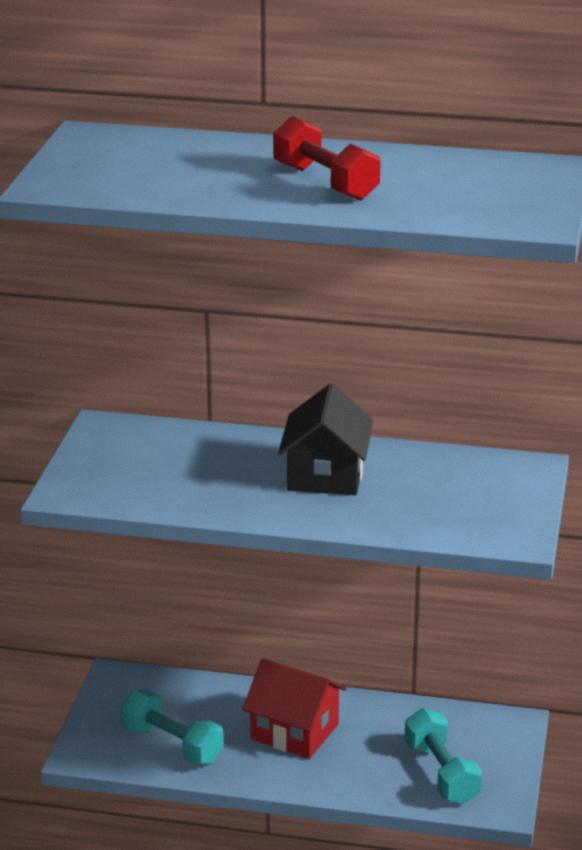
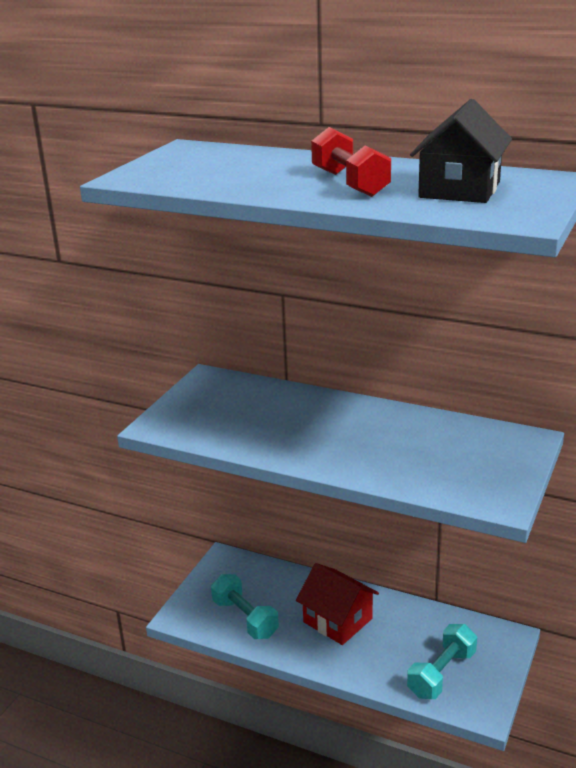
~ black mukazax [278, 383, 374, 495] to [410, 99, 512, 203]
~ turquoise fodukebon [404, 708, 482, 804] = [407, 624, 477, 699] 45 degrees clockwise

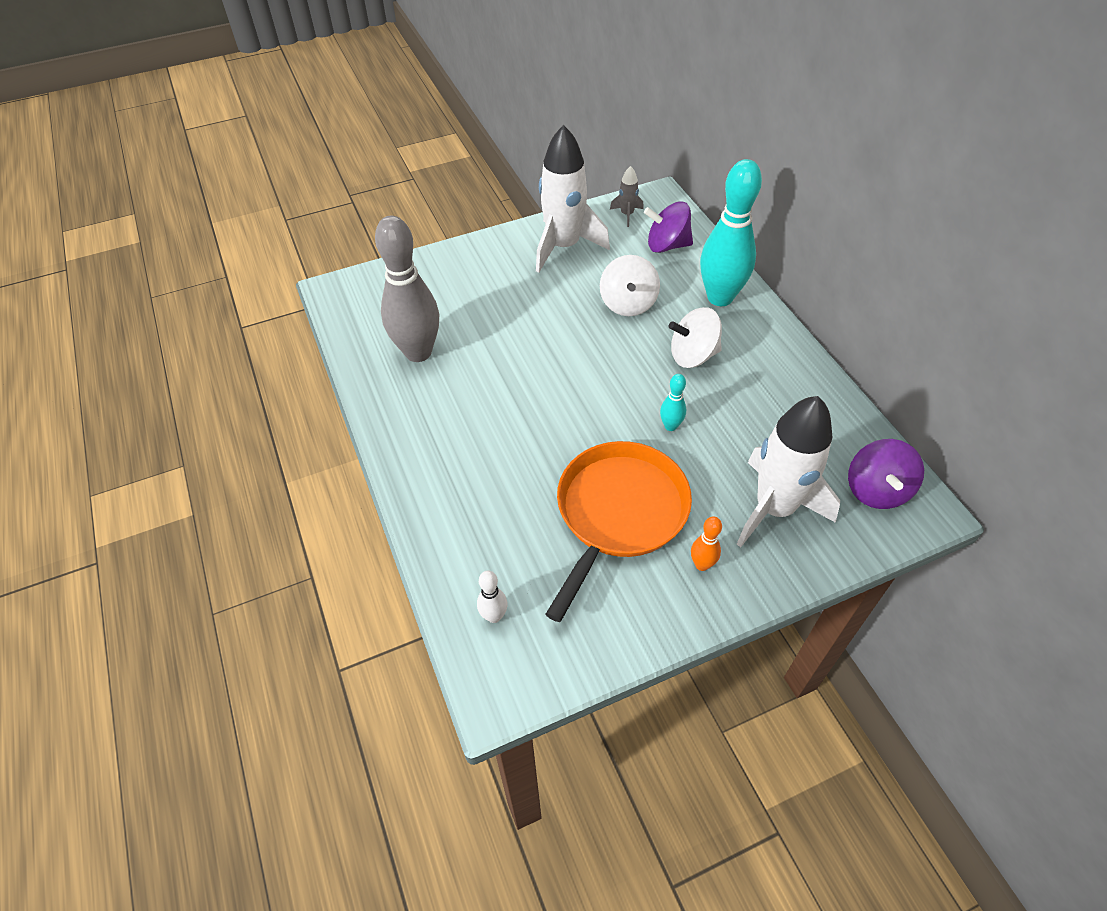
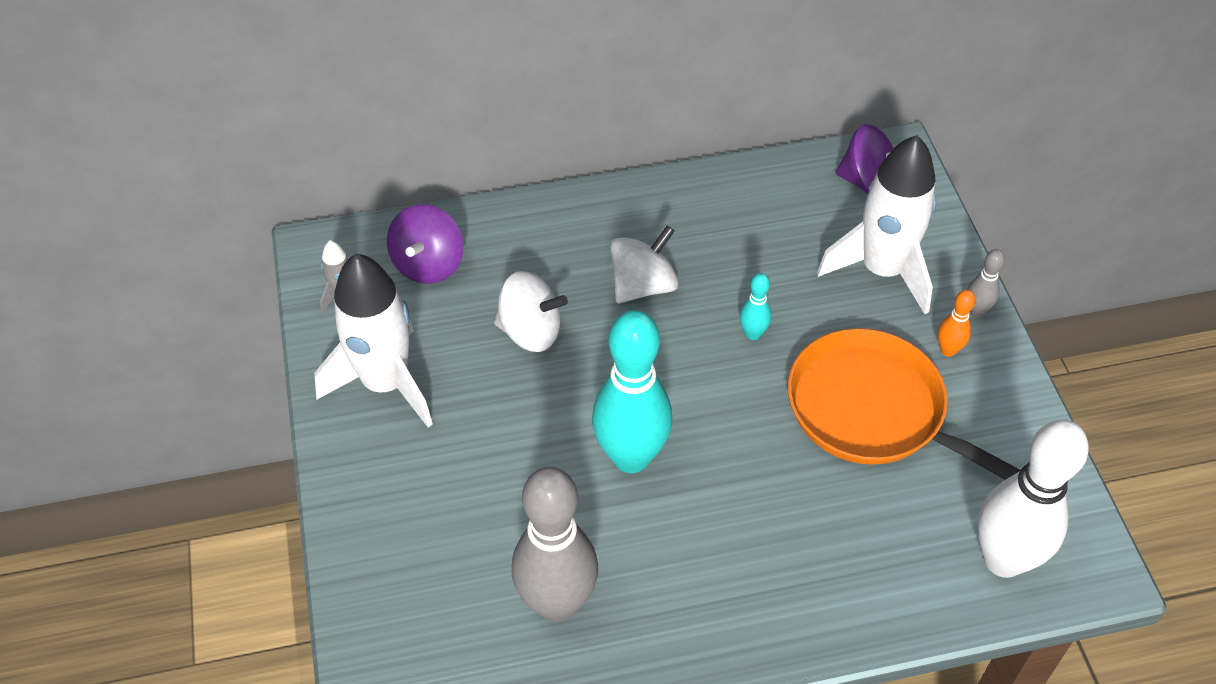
~ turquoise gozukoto [700, 159, 762, 306] to [592, 310, 672, 473]
~ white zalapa [668, 307, 722, 368] = [610, 226, 679, 303] 135 degrees counterclockwise
~ white gozukoto [477, 570, 508, 623] = [977, 420, 1089, 578] x2.32
+ grey gozukoto [967, 249, 1005, 317]

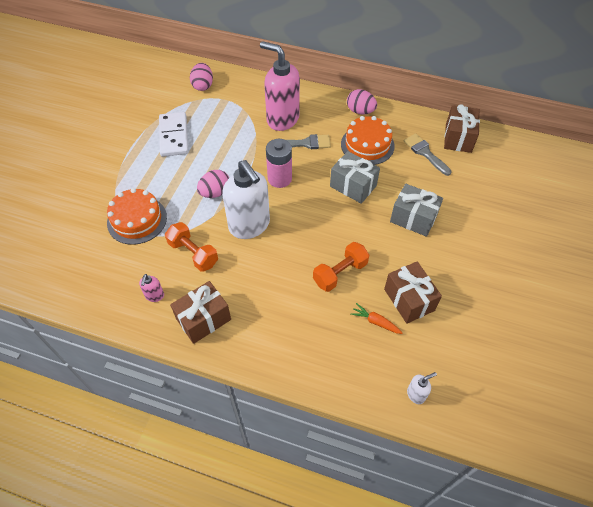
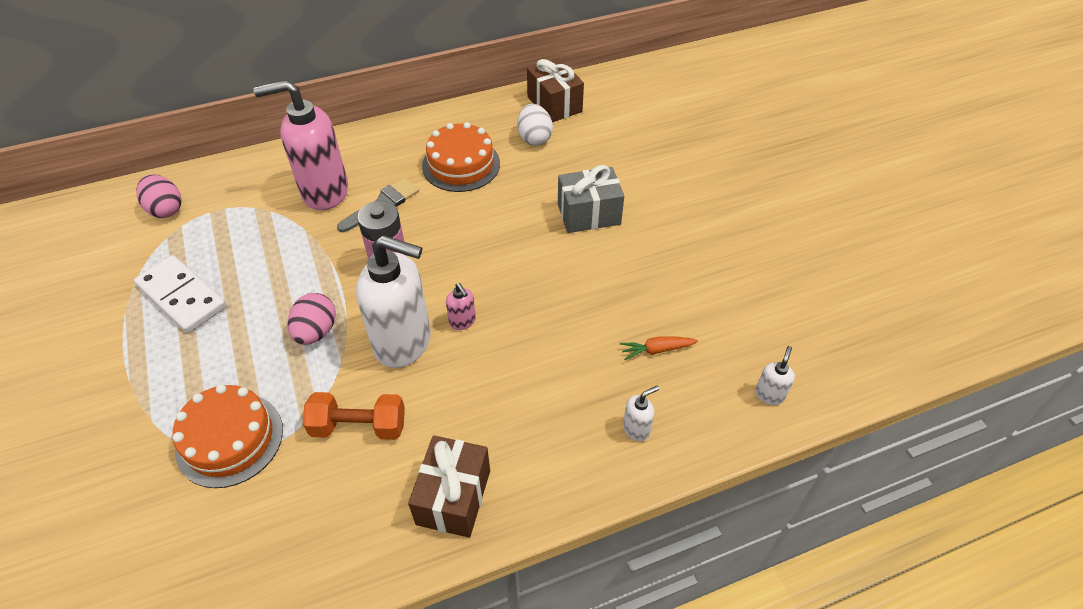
- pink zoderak [347, 89, 377, 114]
~ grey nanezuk [404, 133, 452, 176] to white zoderak [517, 104, 553, 146]
- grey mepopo [330, 151, 380, 204]
- orange fodukebon [313, 242, 369, 292]
- brown mepopo [384, 261, 442, 324]
~ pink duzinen [139, 274, 164, 302] to [446, 283, 476, 330]
+ white duzinen [623, 386, 659, 441]

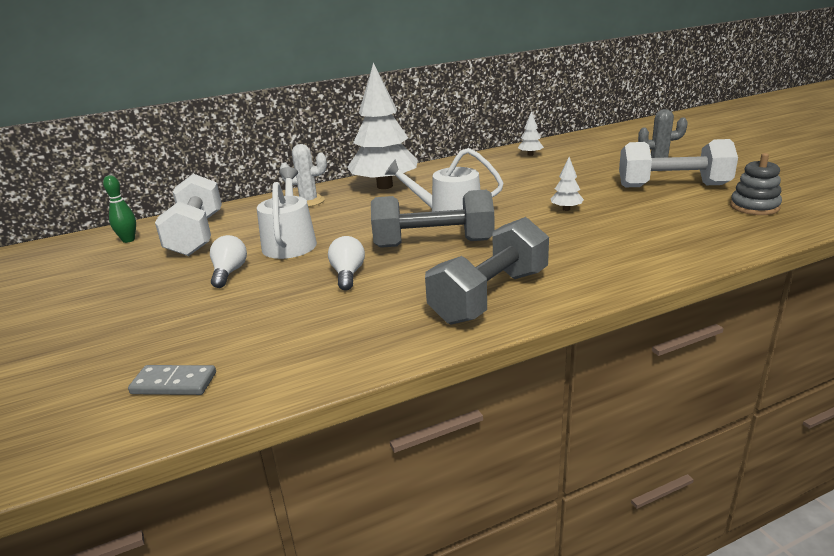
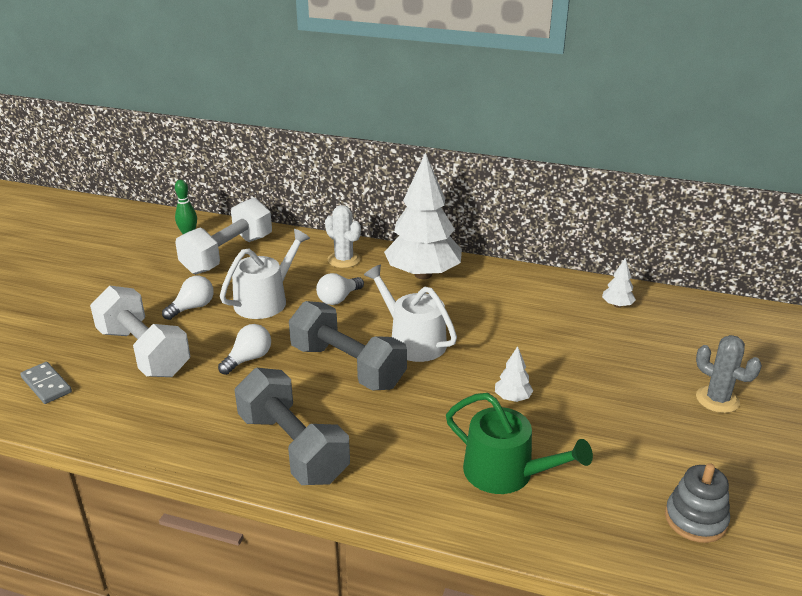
~ white fodukebon [619, 139, 738, 187] to [90, 285, 190, 377]
~ grey fodukebon [425, 217, 549, 325] = [235, 368, 350, 485] 60 degrees clockwise
+ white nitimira [316, 273, 364, 305]
+ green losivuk [446, 393, 593, 494]

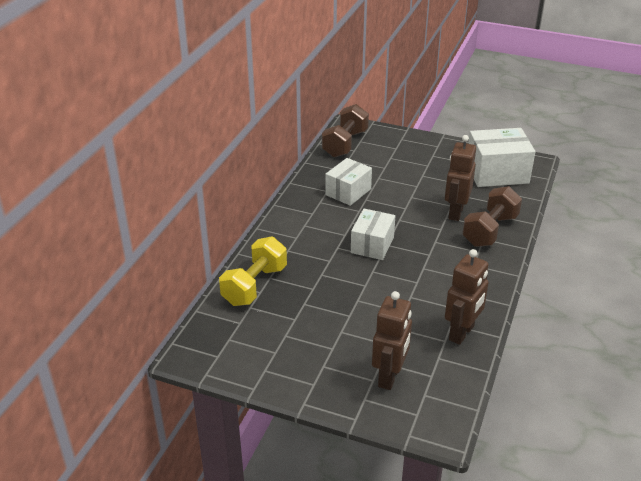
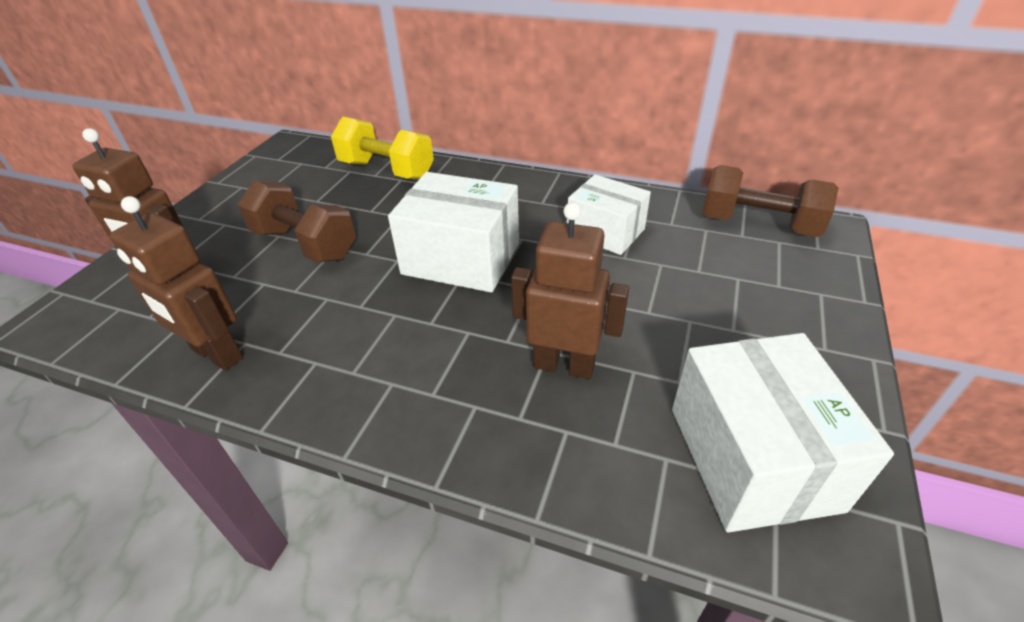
~ brown fodukebon [462, 186, 522, 247] to [238, 180, 356, 263]
~ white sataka [351, 209, 395, 260] = [388, 172, 519, 293] x1.50

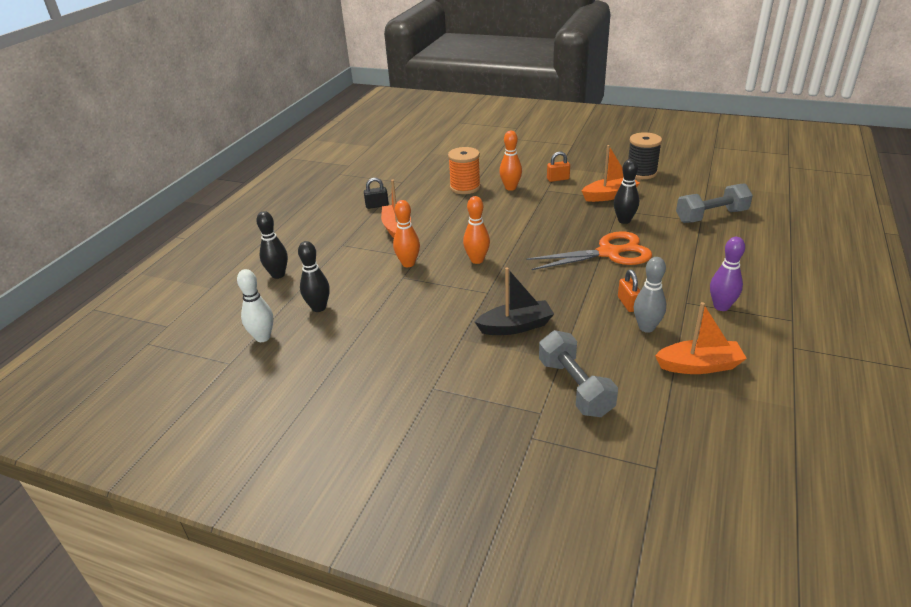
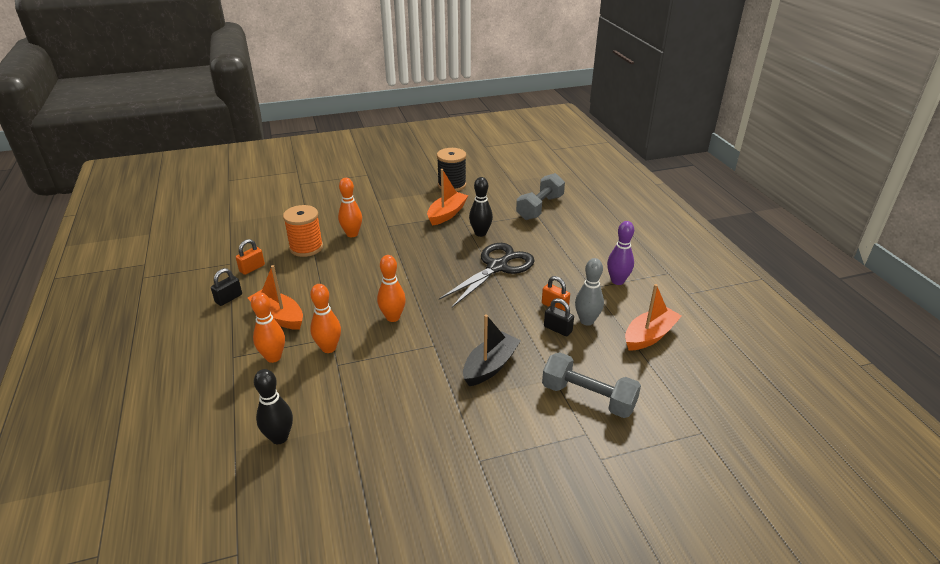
~ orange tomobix [547, 151, 570, 182] to [236, 239, 265, 275]
- black gozukoto [256, 211, 288, 279]
~ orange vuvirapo [526, 231, 652, 270] to black vuvirapo [439, 243, 534, 307]
- white gozukoto [237, 269, 273, 342]
+ orange gozukoto [251, 292, 285, 363]
+ black tomobix [544, 298, 574, 336]

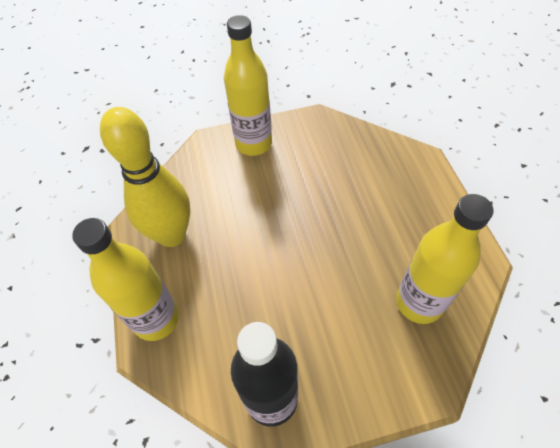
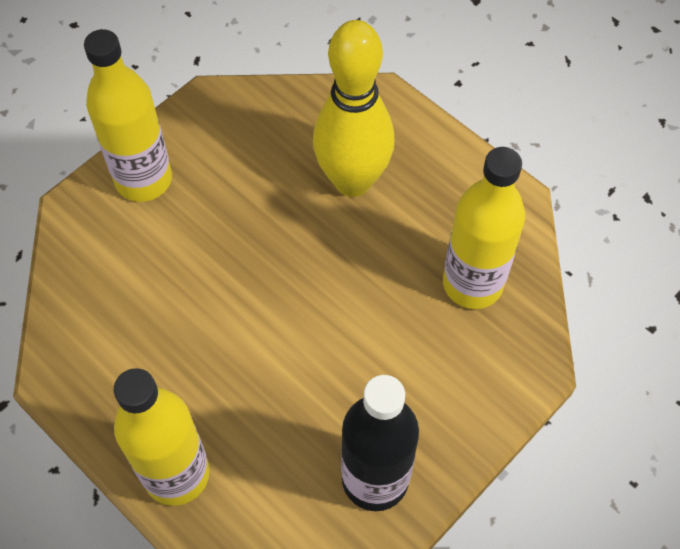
~ yellow gozukoto [100, 107, 190, 247] to [313, 20, 395, 197]

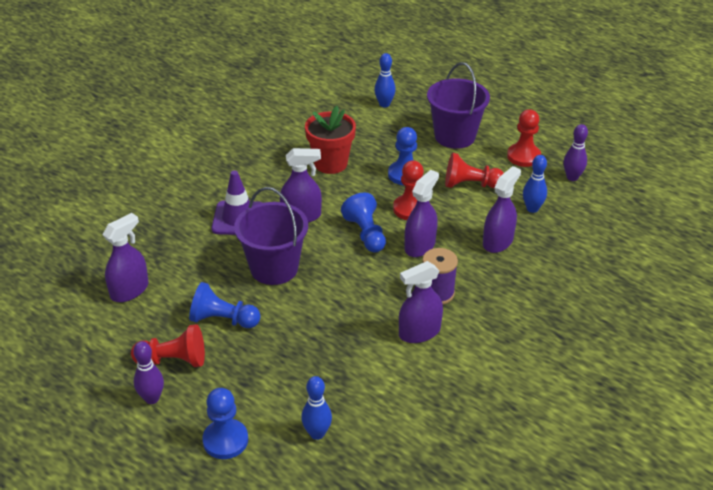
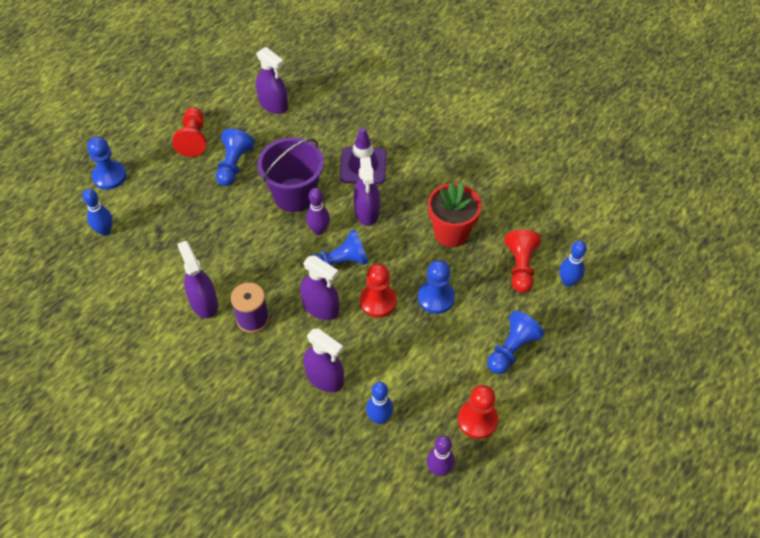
~ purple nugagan [427, 62, 490, 149] to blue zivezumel [487, 311, 544, 374]
~ red zivezumel [445, 153, 504, 188] to [505, 230, 541, 293]
~ purple gozukoto [133, 341, 164, 404] to [306, 188, 330, 235]

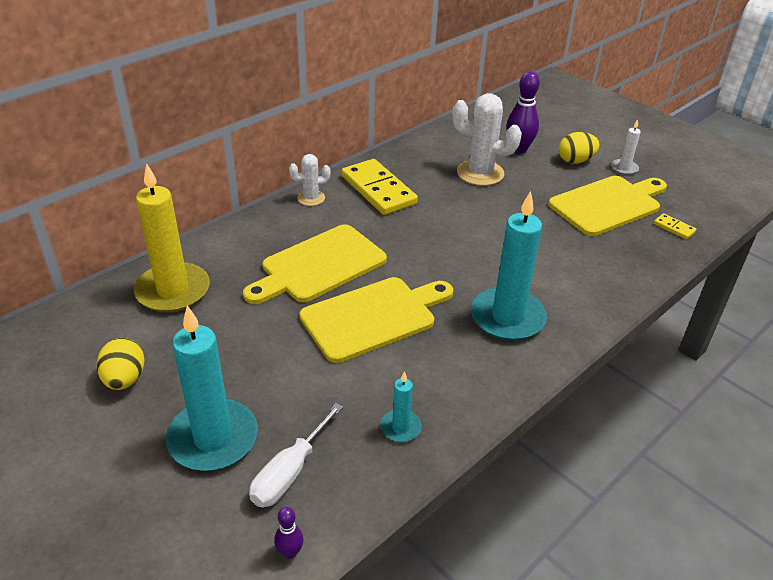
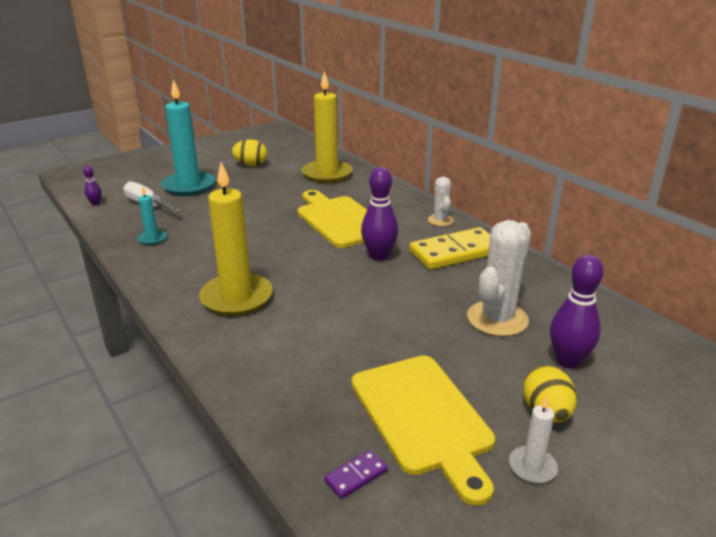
~ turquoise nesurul [471, 191, 547, 341] to yellow nesurul [199, 162, 273, 316]
~ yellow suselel [654, 213, 696, 239] to purple suselel [324, 450, 388, 499]
- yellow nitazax [300, 277, 453, 363]
+ purple gozukoto [361, 167, 398, 261]

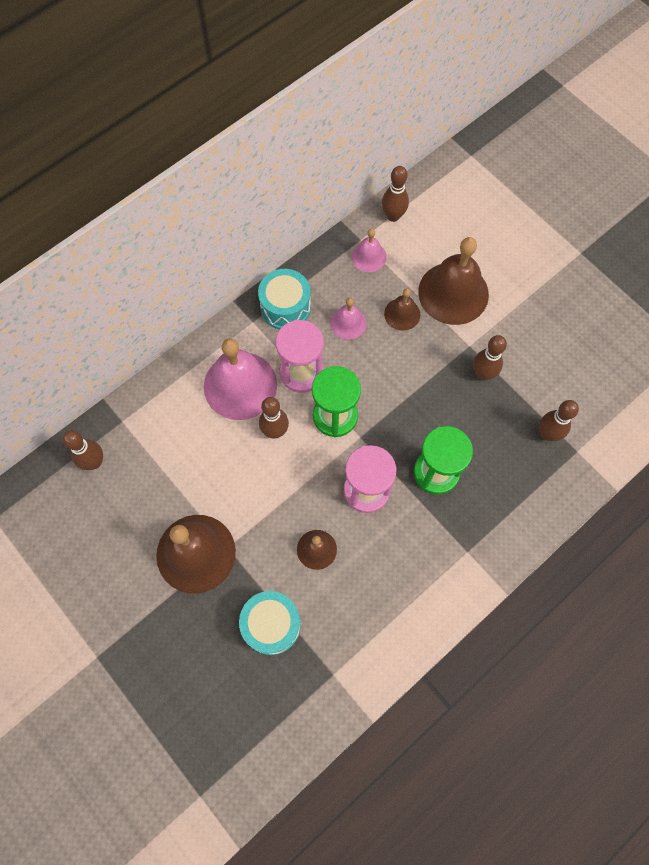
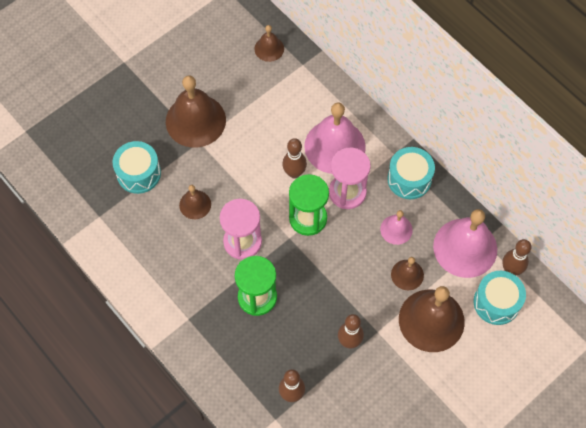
~ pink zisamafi [351, 228, 387, 272] = [433, 209, 497, 278] x1.97
~ brown gozukoto [63, 430, 103, 470] to brown zisamafi [254, 25, 284, 62]
+ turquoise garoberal [474, 271, 526, 325]

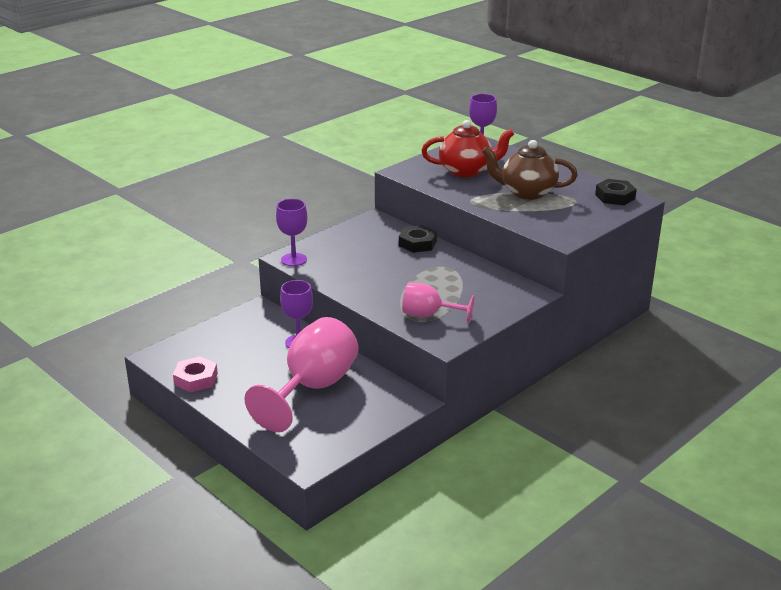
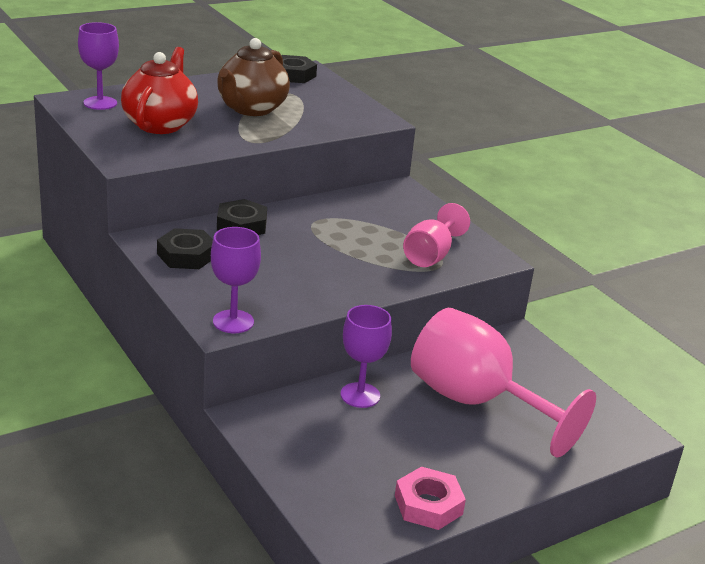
+ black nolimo [157, 228, 213, 269]

